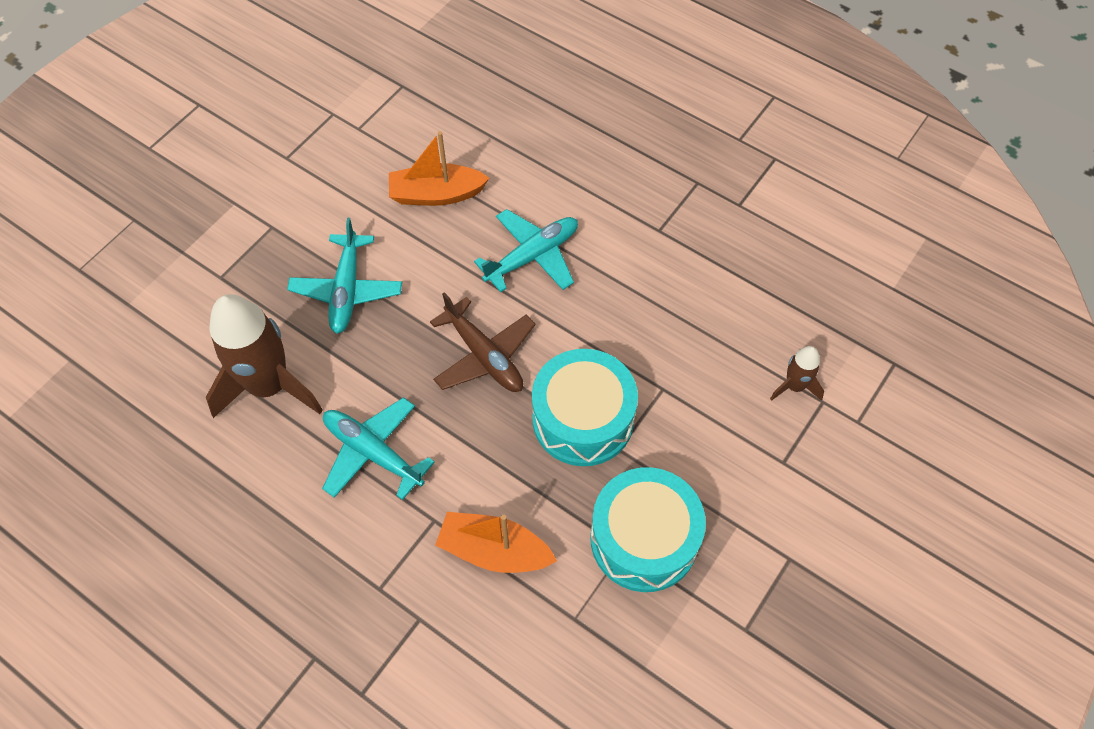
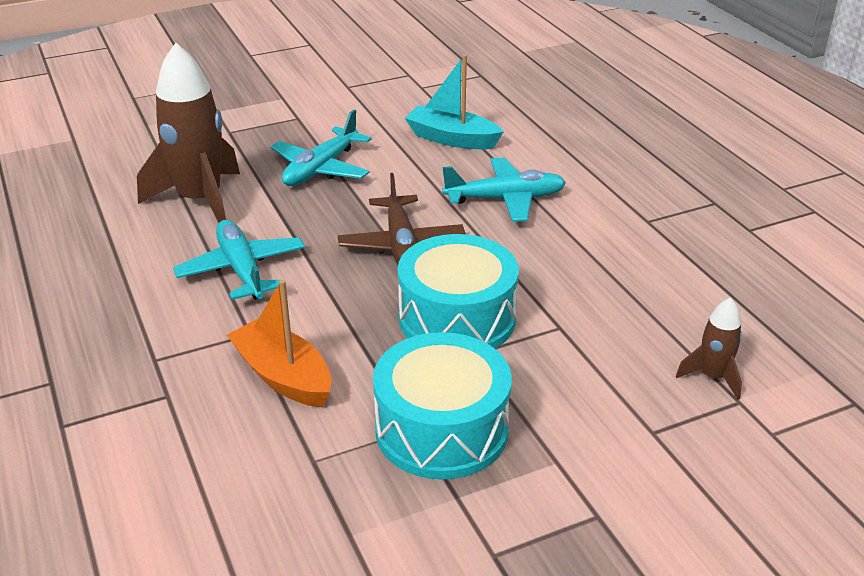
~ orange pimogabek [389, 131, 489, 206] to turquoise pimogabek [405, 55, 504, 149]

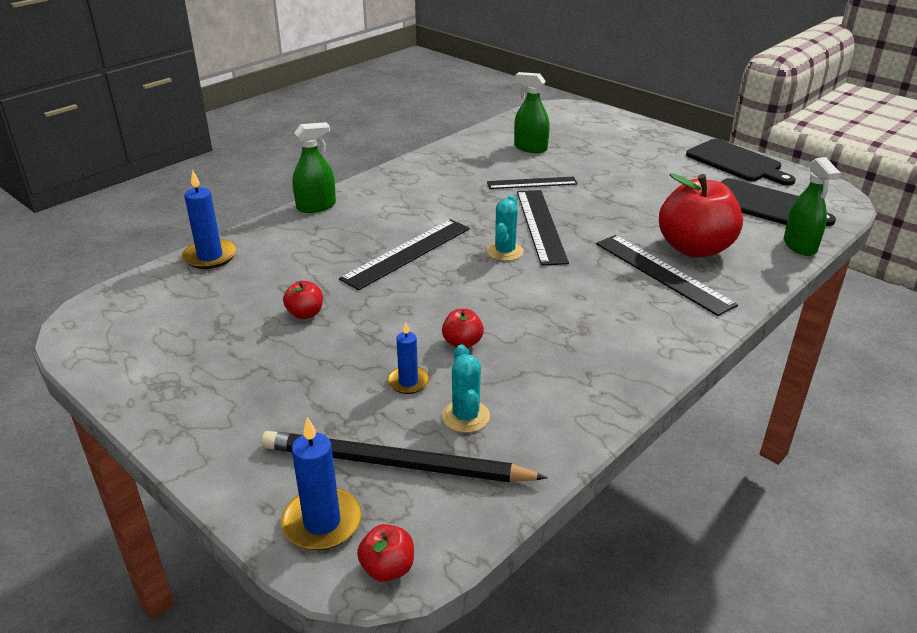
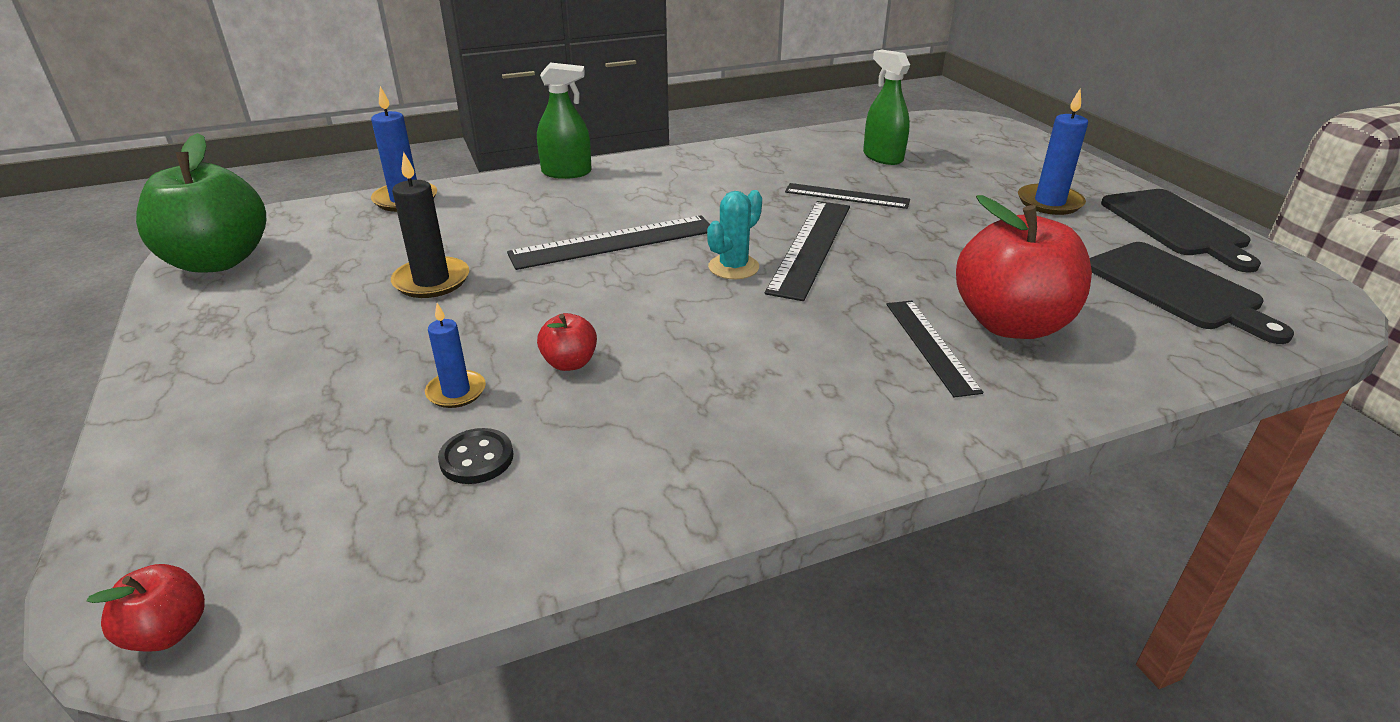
- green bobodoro [784, 157, 841, 256]
~ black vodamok [596, 235, 738, 316] = [887, 301, 983, 398] x0.66
~ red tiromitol [283, 281, 323, 319] to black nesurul [391, 152, 469, 298]
~ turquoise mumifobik [442, 345, 490, 433] to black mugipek [438, 428, 513, 484]
~ blue nesurul [281, 417, 362, 550] to [1018, 89, 1088, 215]
- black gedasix [261, 431, 548, 483]
+ green tiromitol [136, 133, 266, 273]

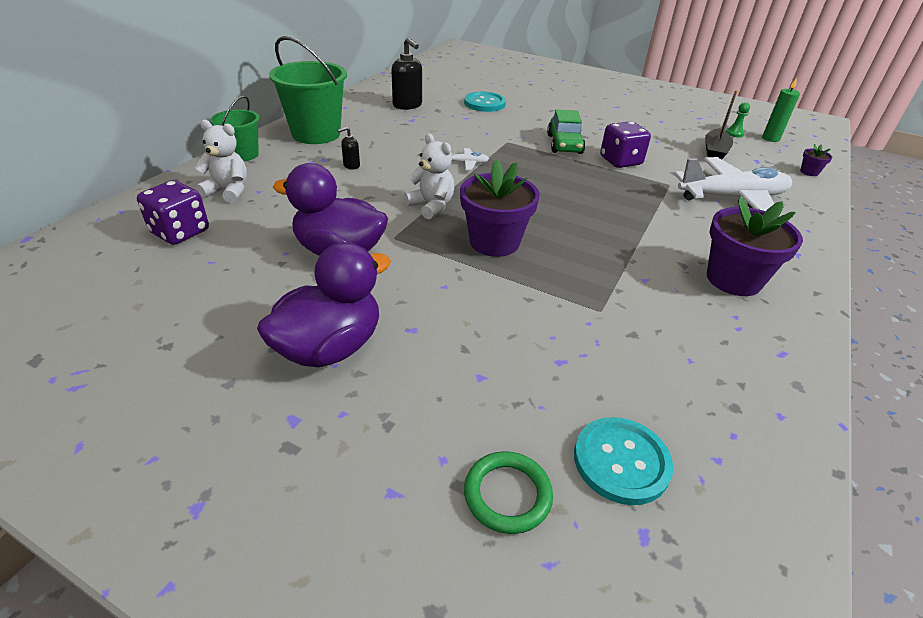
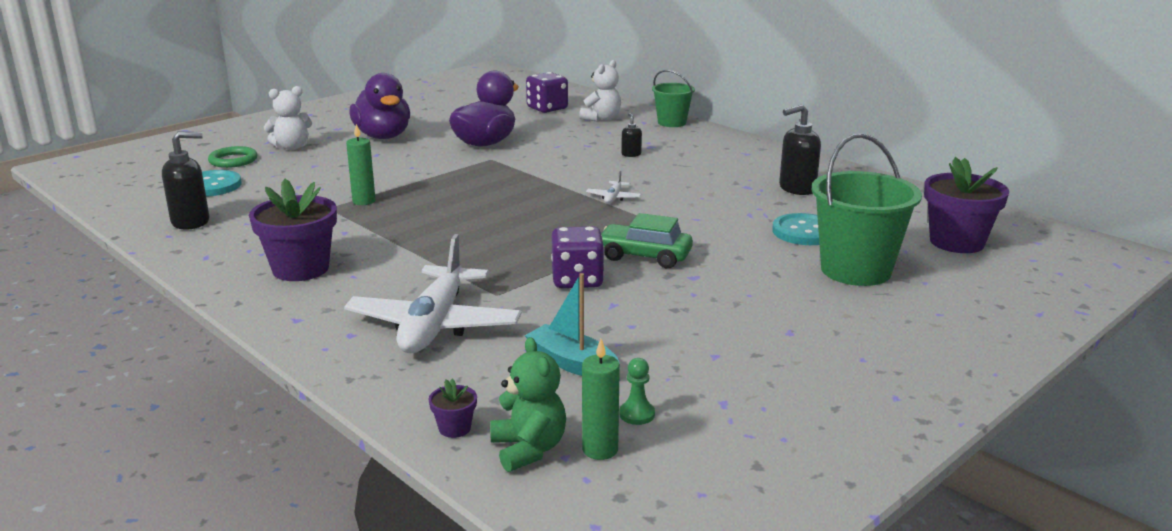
~ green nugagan [269, 36, 347, 144] to [812, 133, 922, 286]
~ black pimogabek [705, 90, 737, 159] to turquoise pimogabek [525, 273, 620, 376]
~ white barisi [404, 134, 454, 219] to [264, 86, 312, 150]
~ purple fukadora [460, 159, 540, 257] to [924, 157, 1009, 253]
+ green nesurul [346, 124, 376, 205]
+ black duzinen [162, 131, 209, 229]
+ green barisi [490, 337, 566, 472]

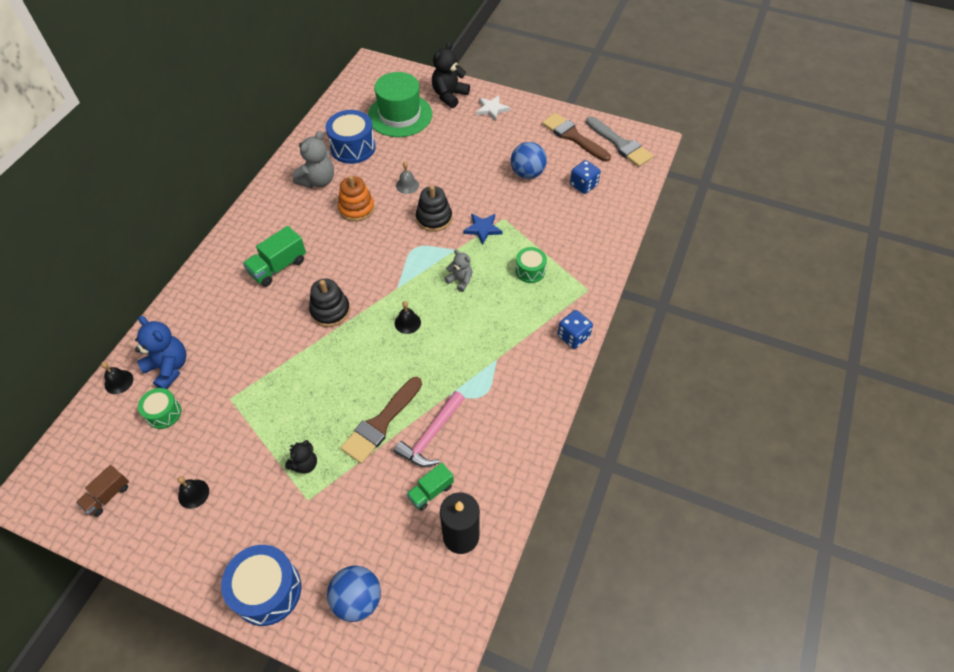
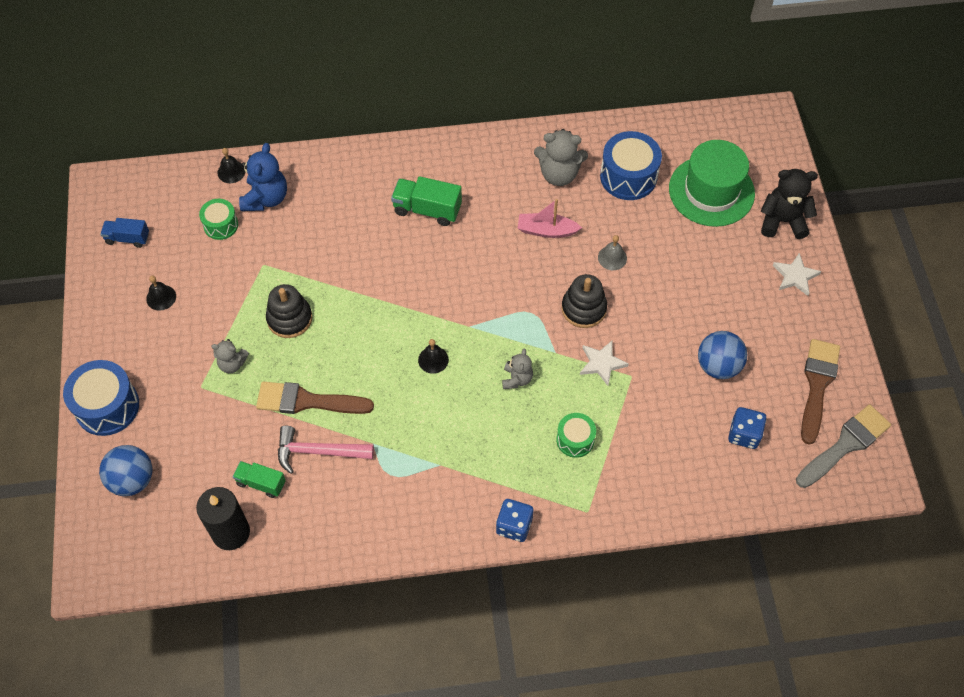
~ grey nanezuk [586, 116, 653, 167] = [796, 405, 891, 488] 150 degrees counterclockwise
~ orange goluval [338, 175, 375, 222] to pink pimogabek [518, 199, 582, 238]
~ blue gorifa [463, 213, 503, 245] to white gorifa [580, 340, 629, 386]
~ black goluval [309, 279, 350, 327] to [266, 284, 312, 338]
~ black barisi [285, 440, 317, 474] to grey barisi [211, 339, 249, 373]
~ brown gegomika [76, 465, 129, 517] to blue gegomika [100, 218, 149, 248]

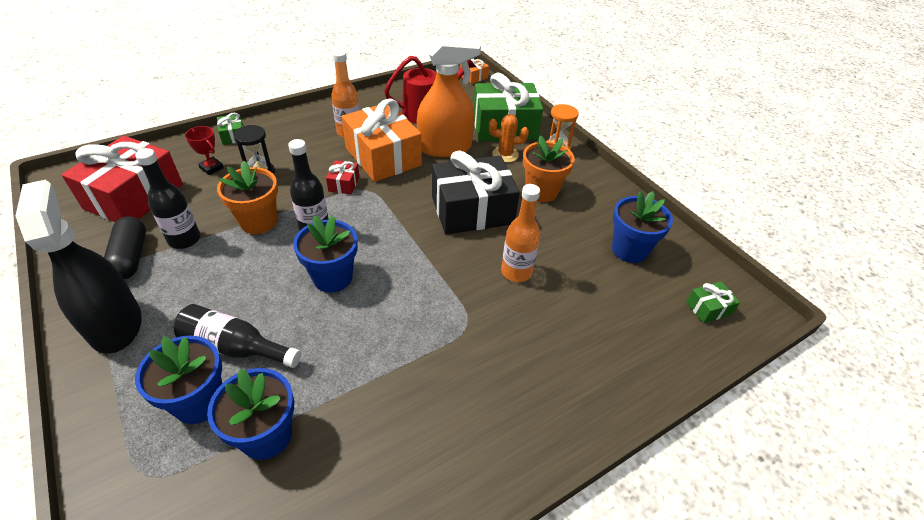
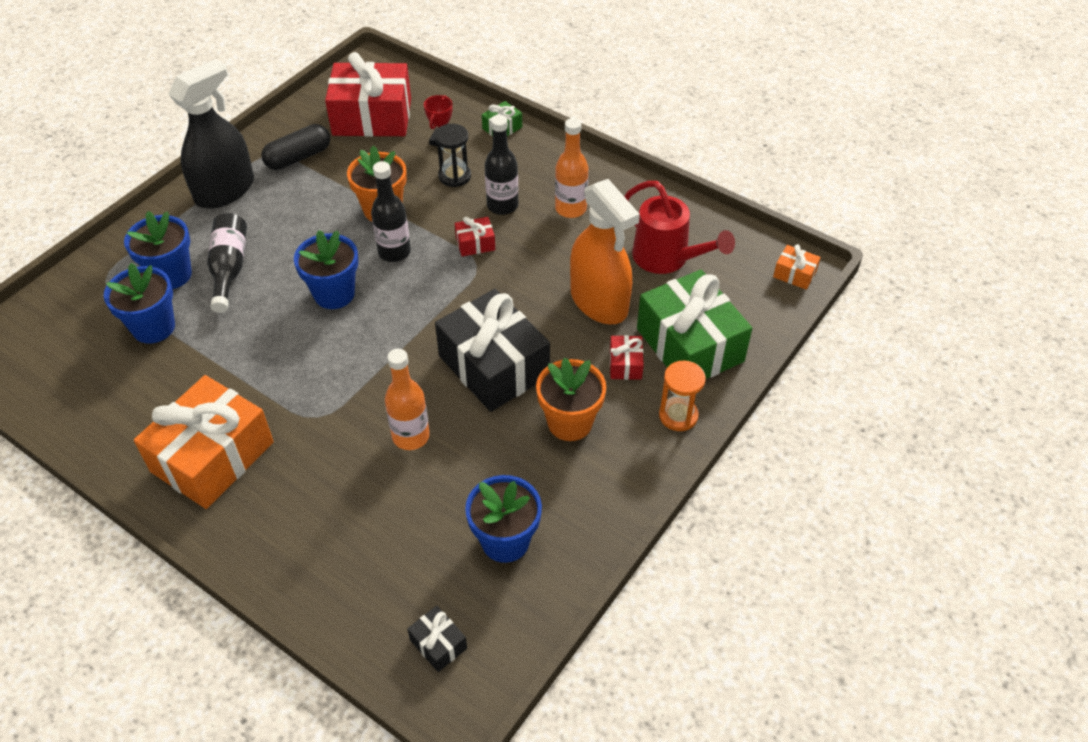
~ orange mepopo [342, 99, 422, 182] to [134, 375, 274, 509]
~ orange mumifobik [489, 114, 529, 162] to red mepopo [610, 335, 644, 380]
~ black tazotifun [135, 148, 200, 249] to [485, 115, 518, 215]
~ green mepopo [686, 282, 740, 323] to black mepopo [407, 606, 467, 672]

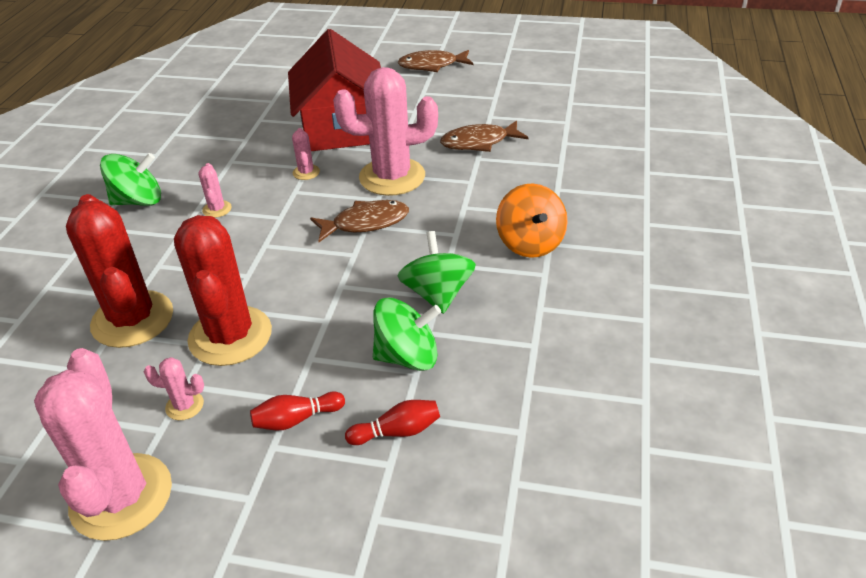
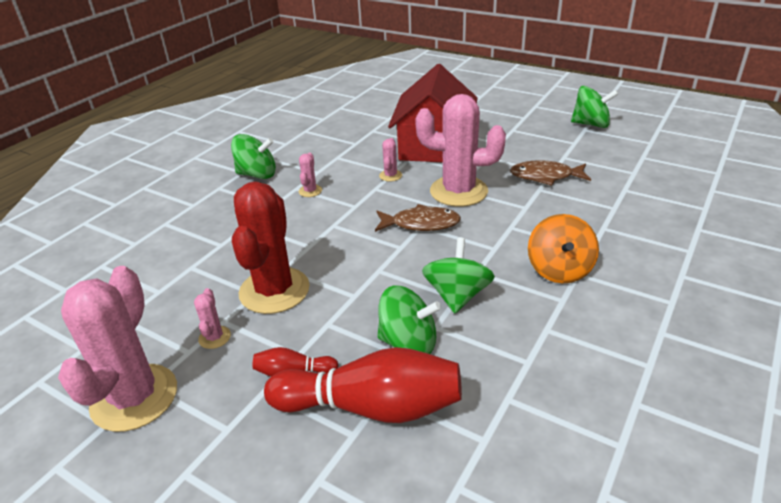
- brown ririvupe [398, 50, 473, 72]
- red mumifobik [66, 194, 173, 348]
~ pink mumifobik [144, 357, 204, 420] = [194, 288, 231, 349] 60 degrees clockwise
~ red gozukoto [345, 400, 440, 445] = [264, 347, 462, 423] x2.19
+ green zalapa [571, 86, 618, 128]

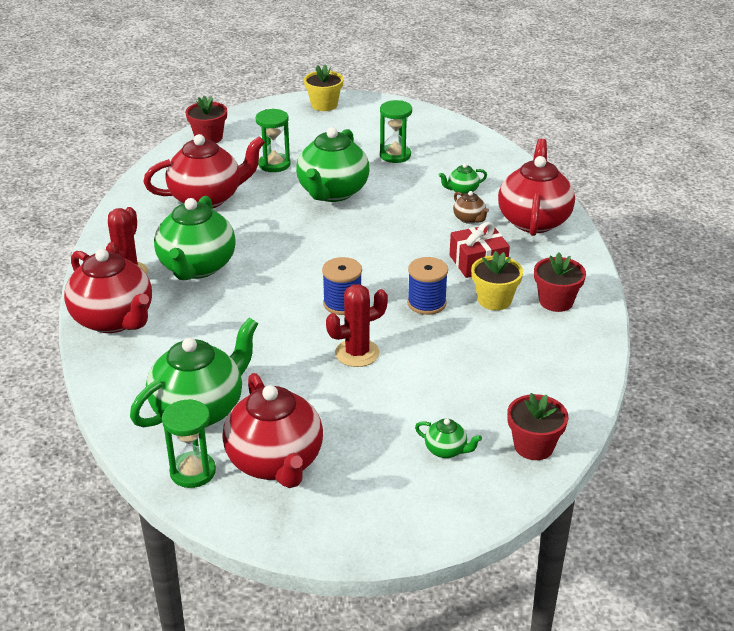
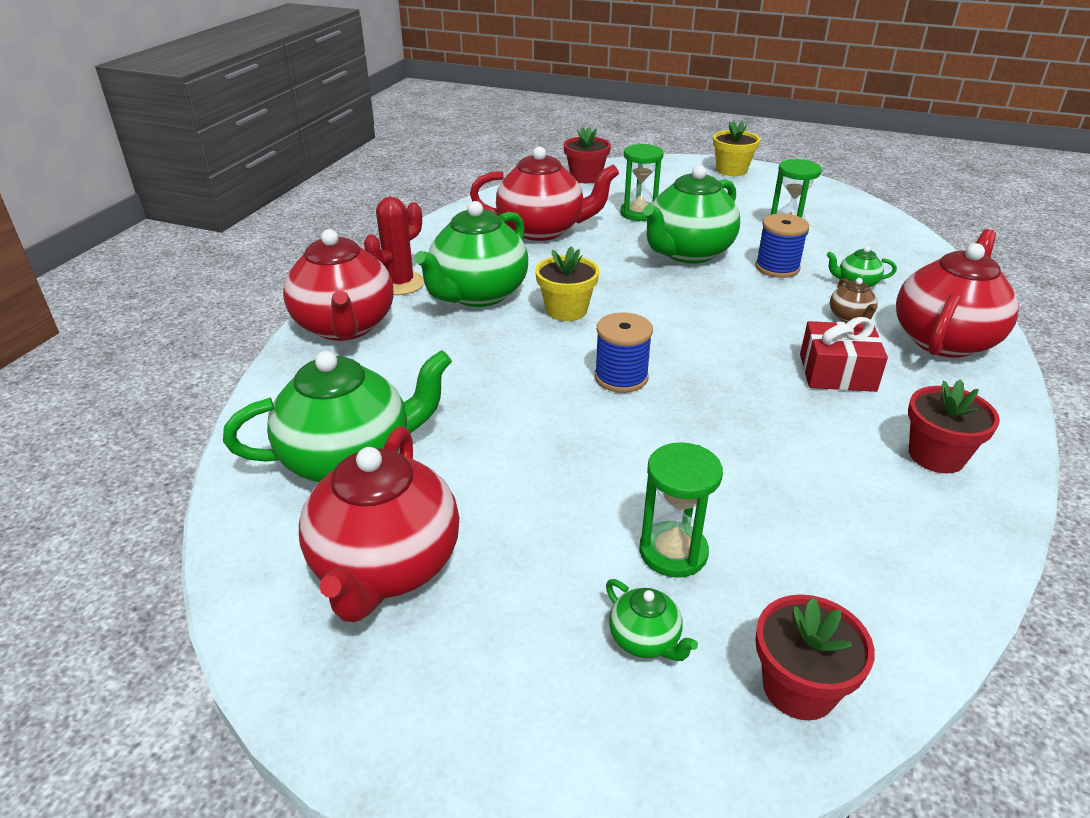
~ yellow fukadora [471, 251, 523, 310] to [535, 246, 600, 321]
~ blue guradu [407, 257, 448, 315] to [755, 214, 809, 278]
- red mumifobik [326, 284, 388, 367]
~ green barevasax [162, 399, 216, 488] to [639, 442, 723, 578]

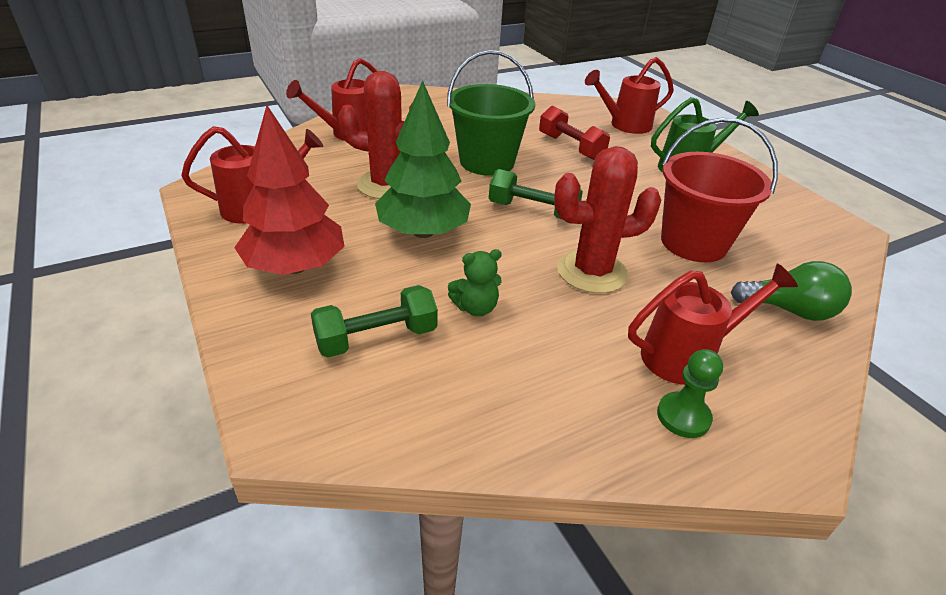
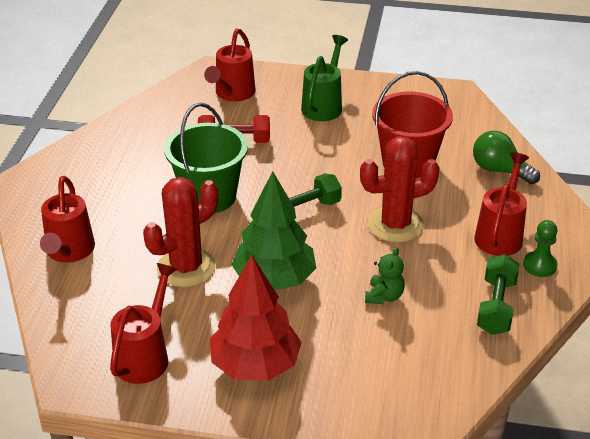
~ red mumifobik [554, 146, 661, 293] = [360, 136, 440, 243] 45 degrees clockwise
~ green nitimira [731, 261, 852, 321] = [473, 131, 540, 184] 105 degrees counterclockwise
~ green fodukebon [311, 285, 438, 358] to [477, 254, 520, 335]

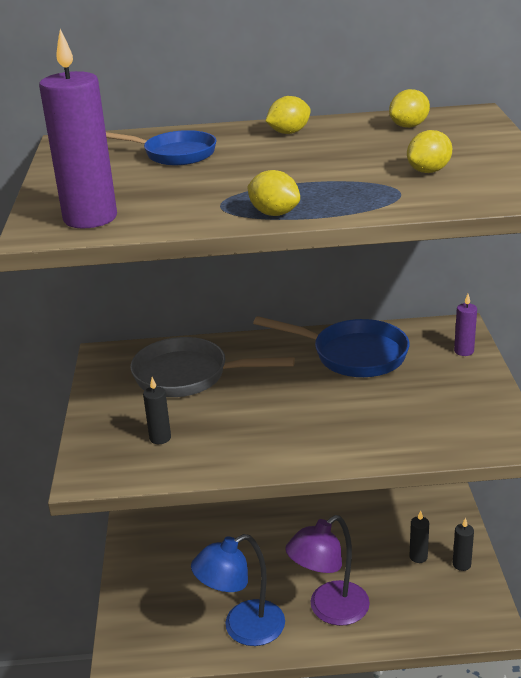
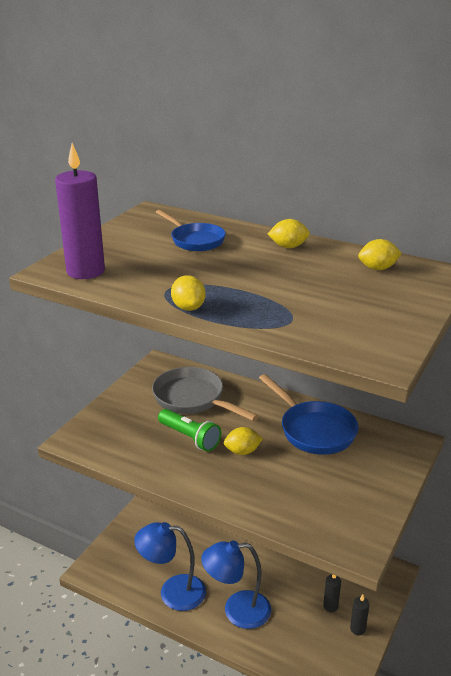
~ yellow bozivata [407, 130, 452, 173] to [224, 427, 263, 455]
- purple nesurul [454, 294, 477, 356]
- black nesurul [143, 377, 171, 444]
~ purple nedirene [285, 515, 370, 626] to blue nedirene [201, 541, 271, 629]
+ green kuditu [158, 409, 221, 452]

